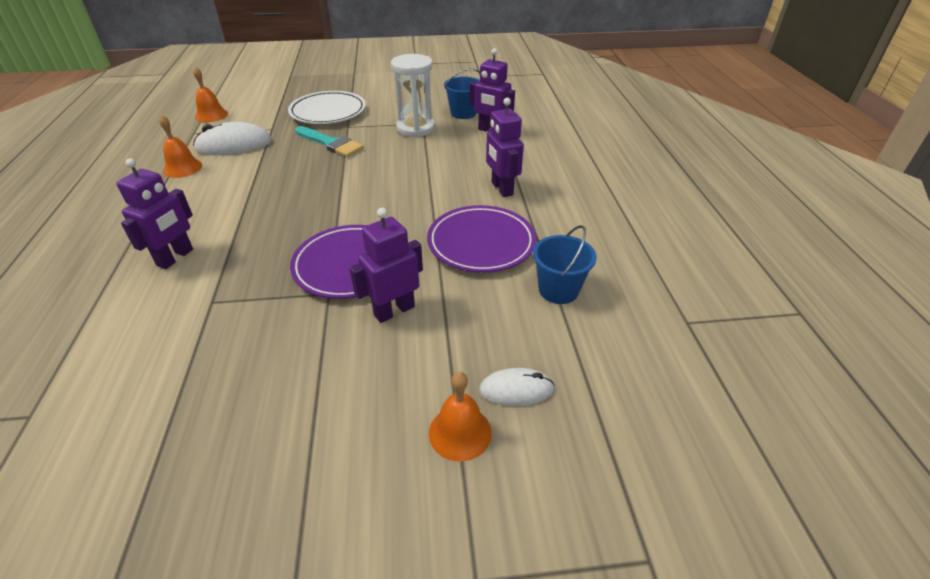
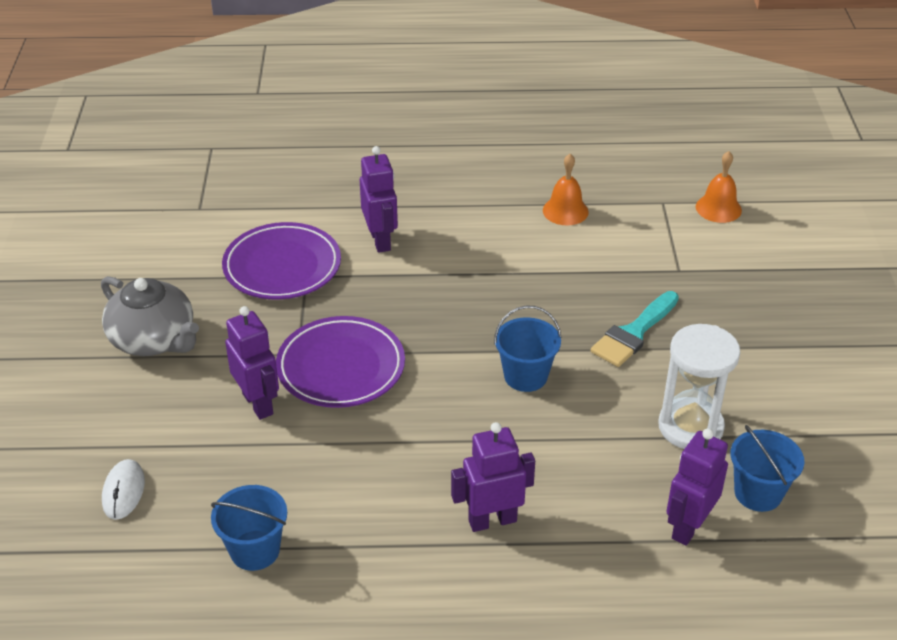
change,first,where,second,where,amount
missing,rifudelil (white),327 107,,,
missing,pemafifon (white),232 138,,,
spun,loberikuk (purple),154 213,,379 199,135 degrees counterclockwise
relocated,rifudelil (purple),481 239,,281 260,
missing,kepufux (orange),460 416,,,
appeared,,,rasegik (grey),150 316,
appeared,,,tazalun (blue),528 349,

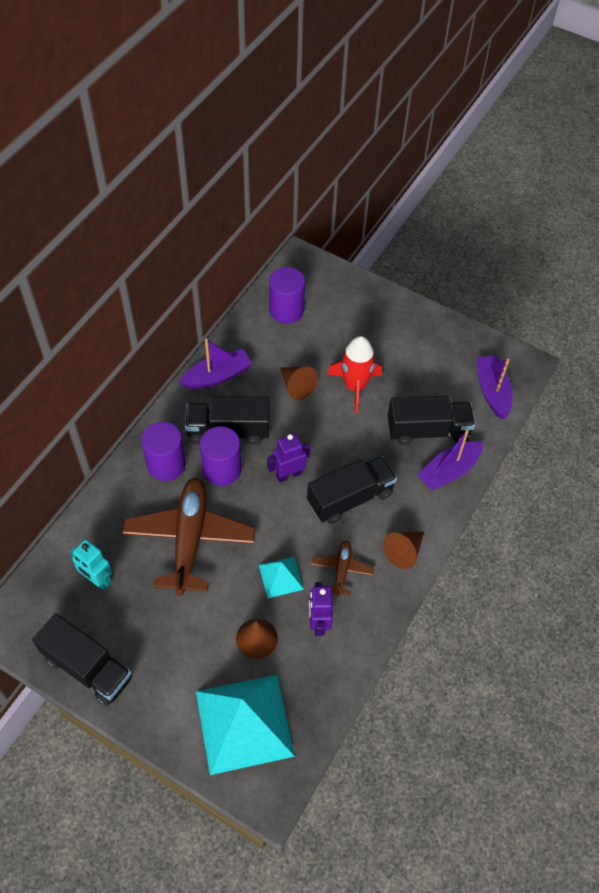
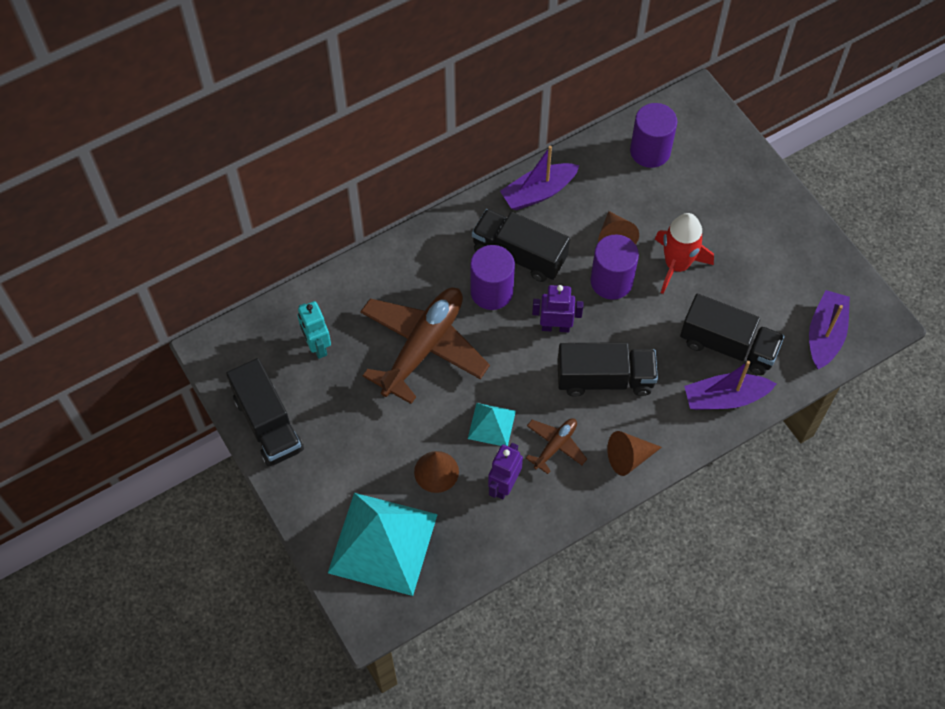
change,first,where,second,where,amount
spun,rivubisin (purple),215 363,,540 178,150 degrees clockwise
relocated,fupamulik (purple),163 451,,614 267,

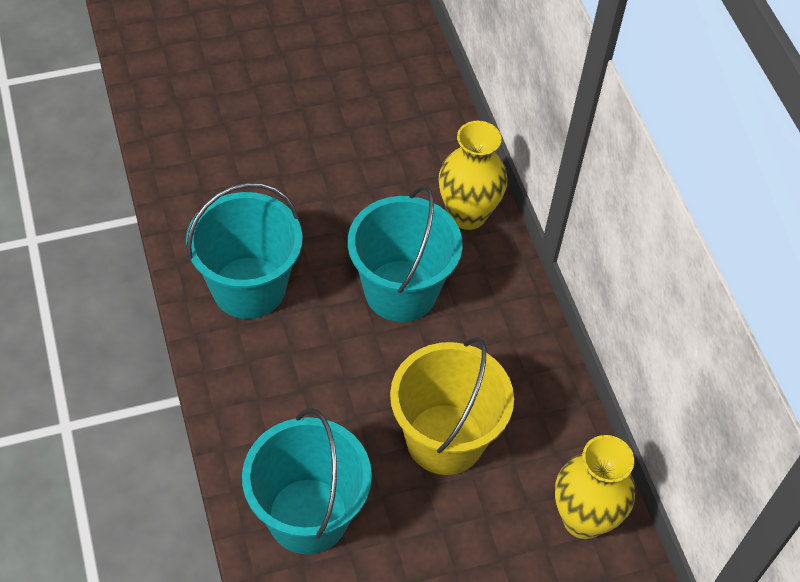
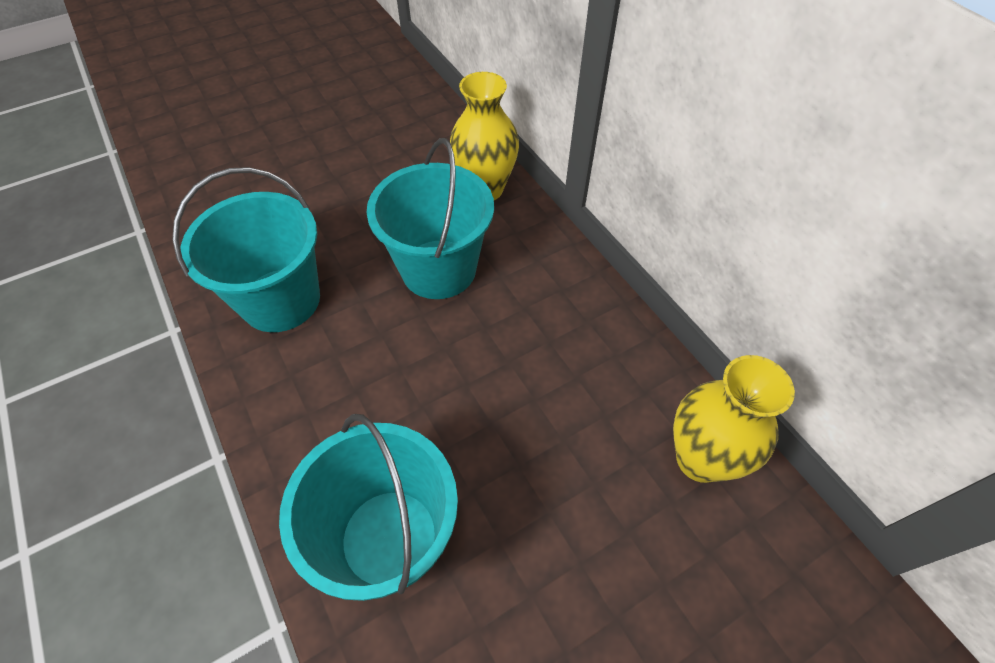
change,first,where,second,where,amount
missing,tazalun (yellow),452 406,,,

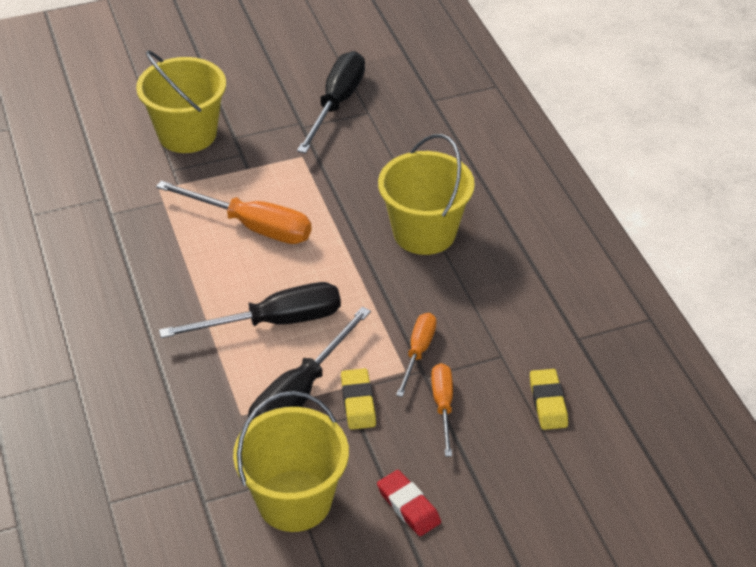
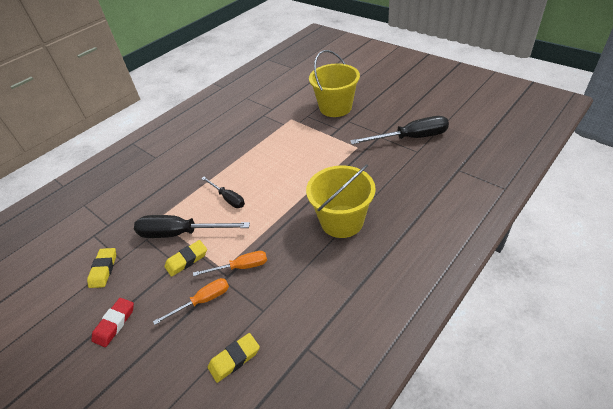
change,first,where,second,where,amount
missing,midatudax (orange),234 212,,,
size,midatudax (black),250 310,,223 192,x0.59
exchanged,tazalun (yellow),291 461,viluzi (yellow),101 268,

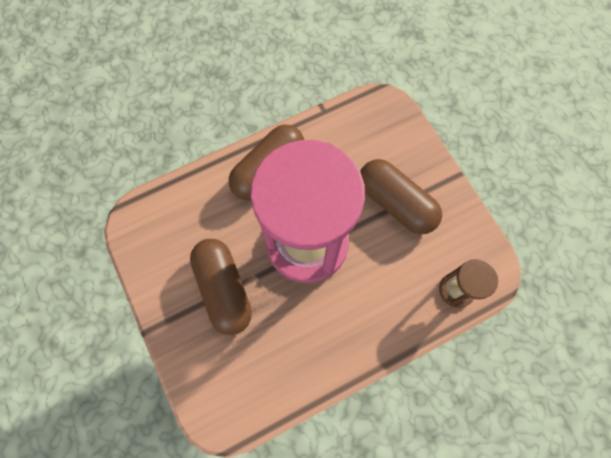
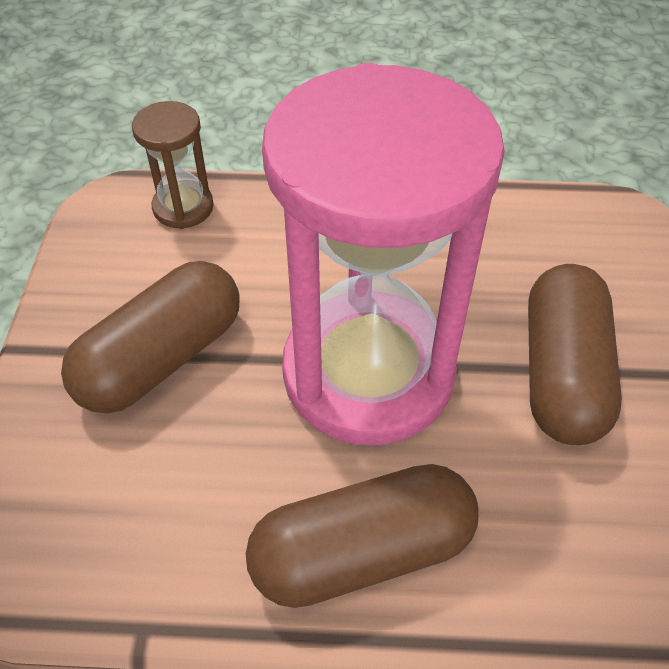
change,first,where,second,where,amount
spun,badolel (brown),401 196,,150 337,60 degrees clockwise

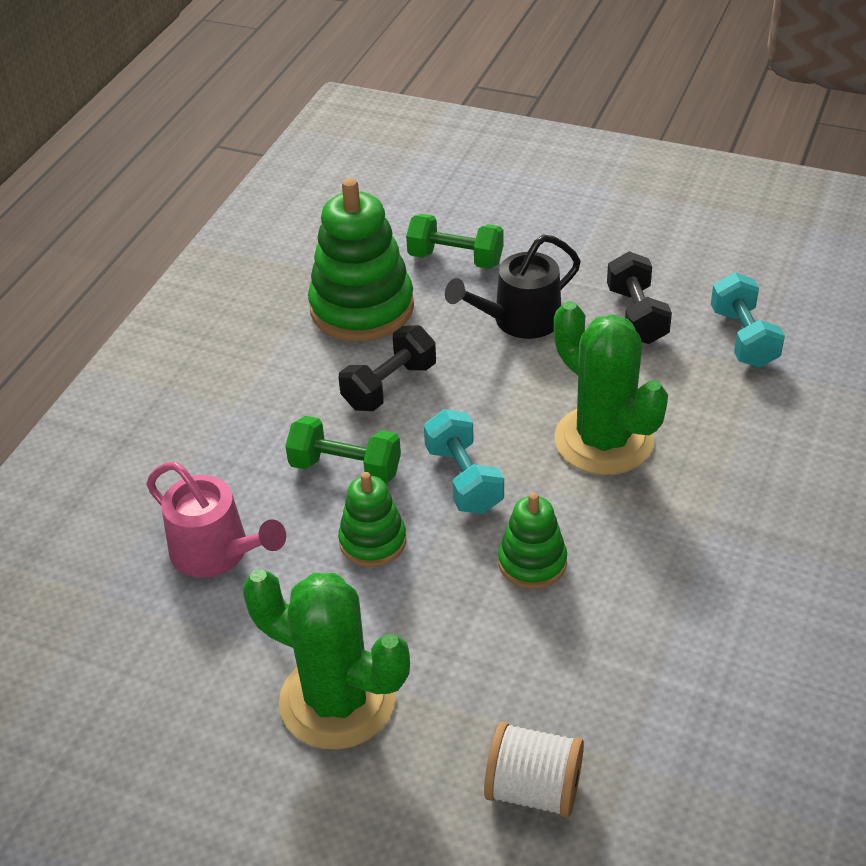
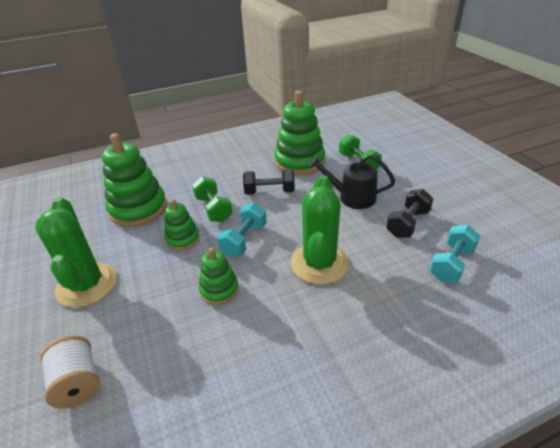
change,first,where,second,where,amount
exchanged,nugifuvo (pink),216 520,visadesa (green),134 180,

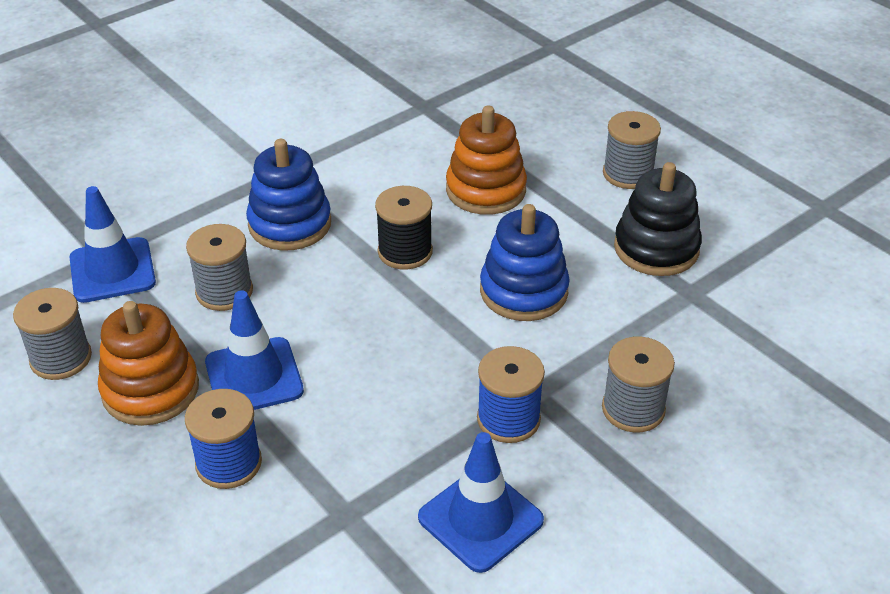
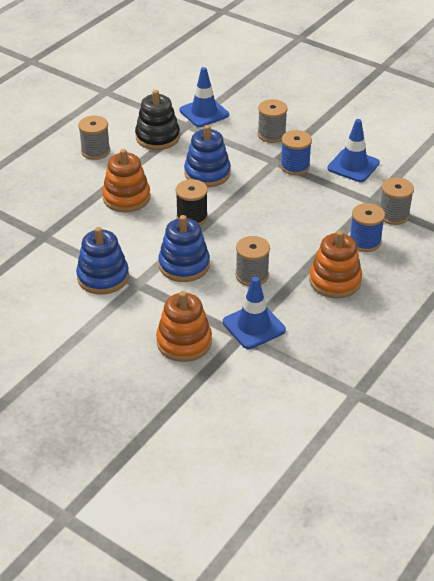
change,first,where,second,where,amount
relocated,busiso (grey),52 334,,397 201,
relocated,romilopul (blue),254 350,,204 97,
appeared,,,visadesa (blue),102 261,
appeared,,,visadesa (orange),184 326,

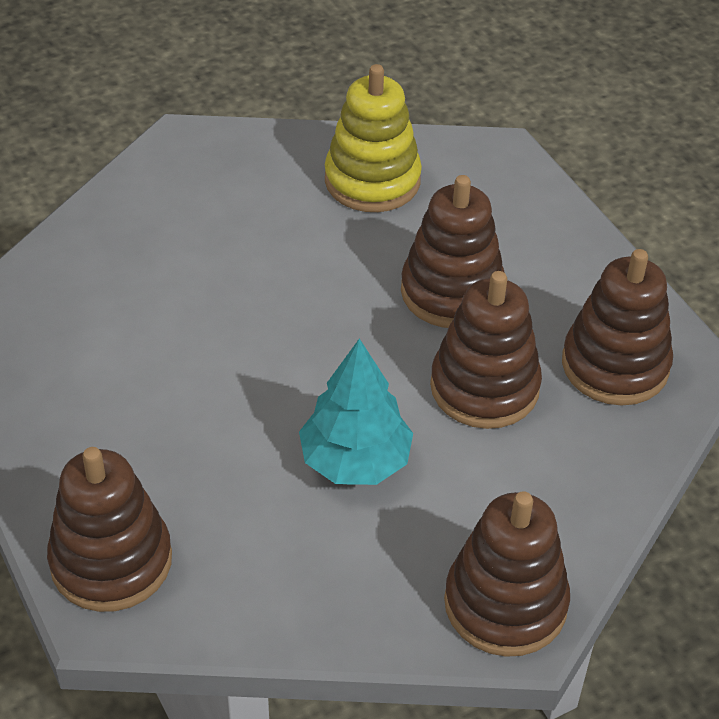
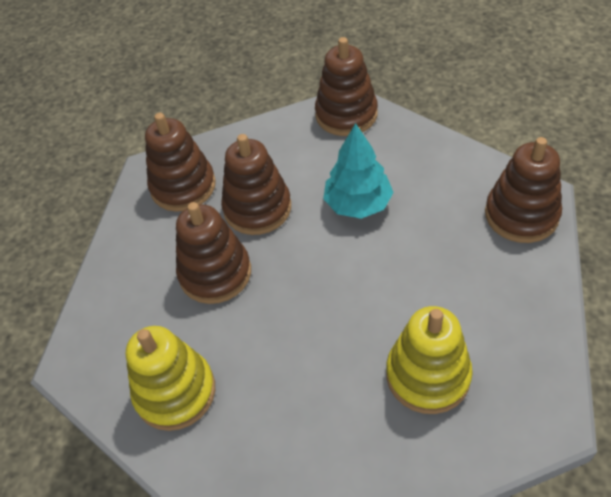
change,first,where,second,where,amount
appeared,,,visadesa (yellow),429 360,

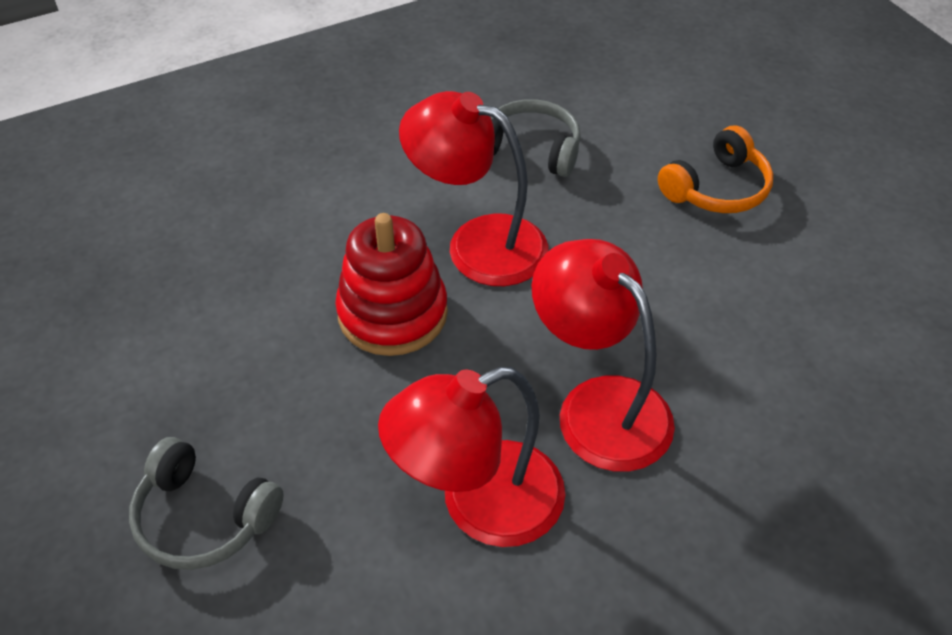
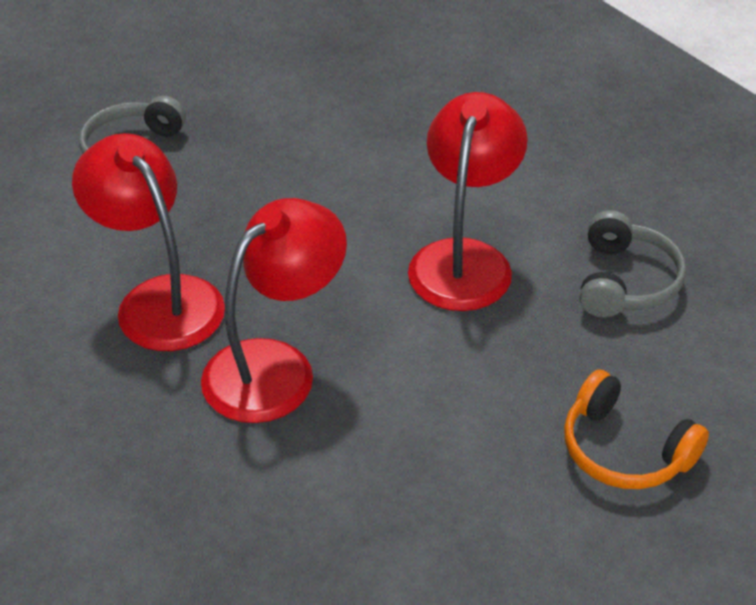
change,first,where,second,where,amount
missing,visadesa (red),391 284,,,

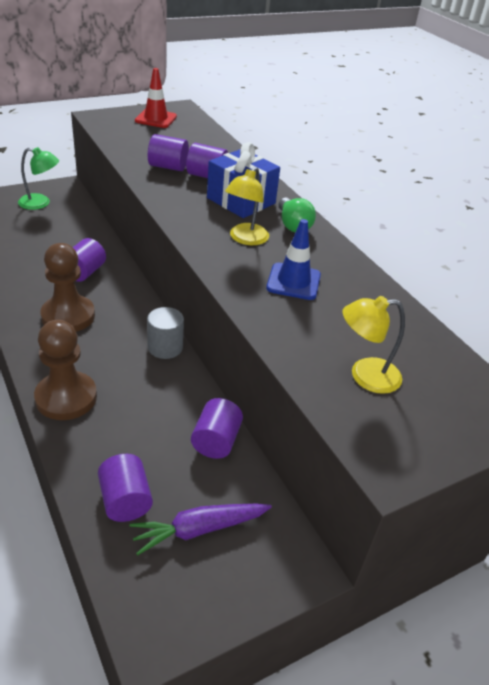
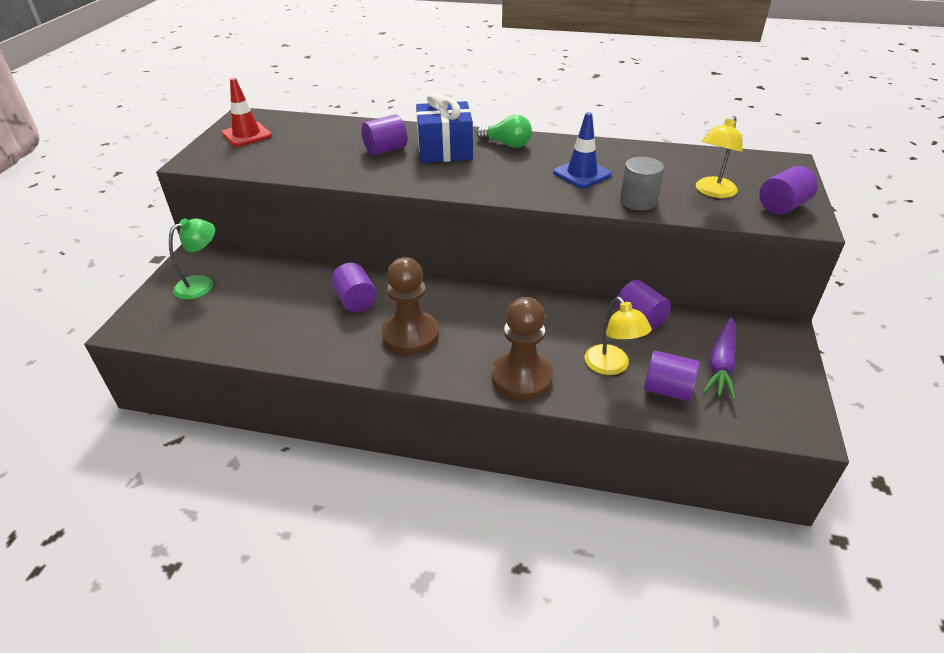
change,first,where,second,where,amount
relocated,fupamulik (purple),168 152,,788 190,
relocated,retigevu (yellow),247 206,,618 336,
relocated,fupamulik (grey),165 333,,642 184,

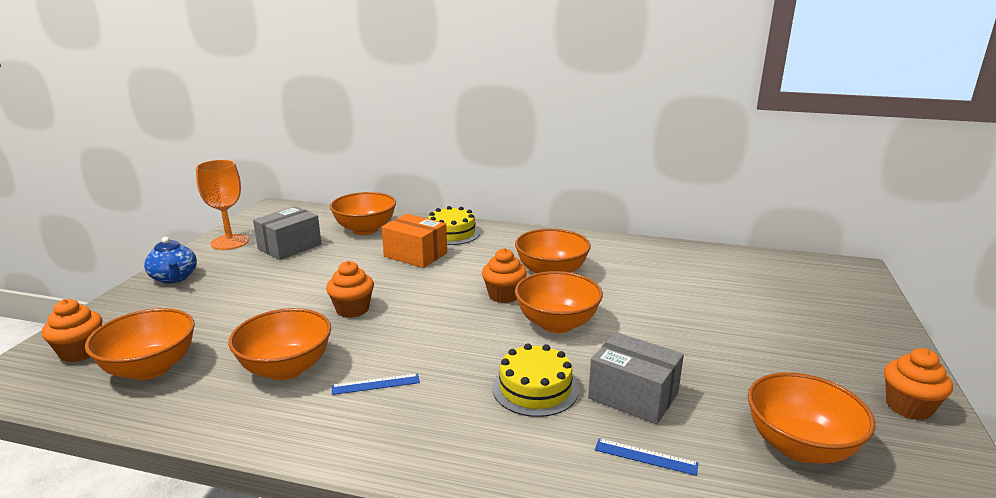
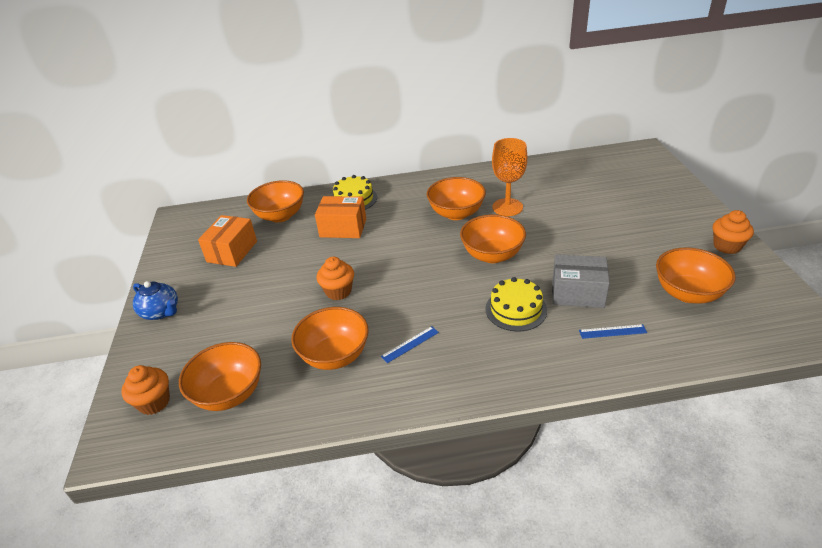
change,first,where,second,where,amount
relocated,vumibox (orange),222 205,,509 177,
colour,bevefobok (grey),287 233,bevefobok (orange),227 241,
missing,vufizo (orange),504 275,,,

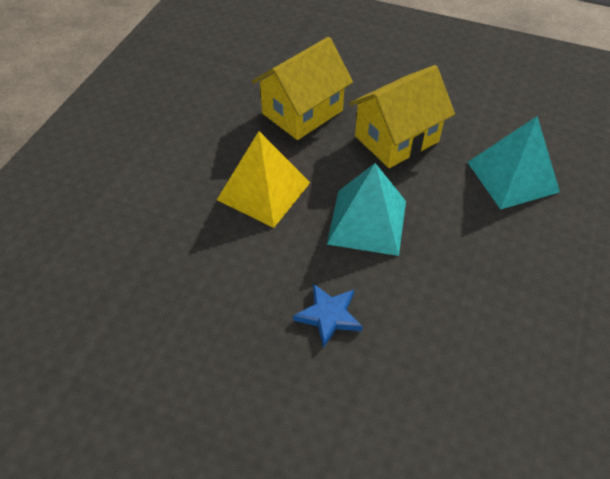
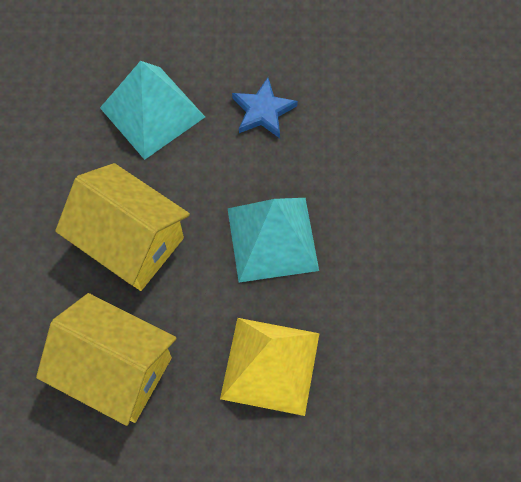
change,first,where,second,where,amount
relocated,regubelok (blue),328 316,,265 107,

